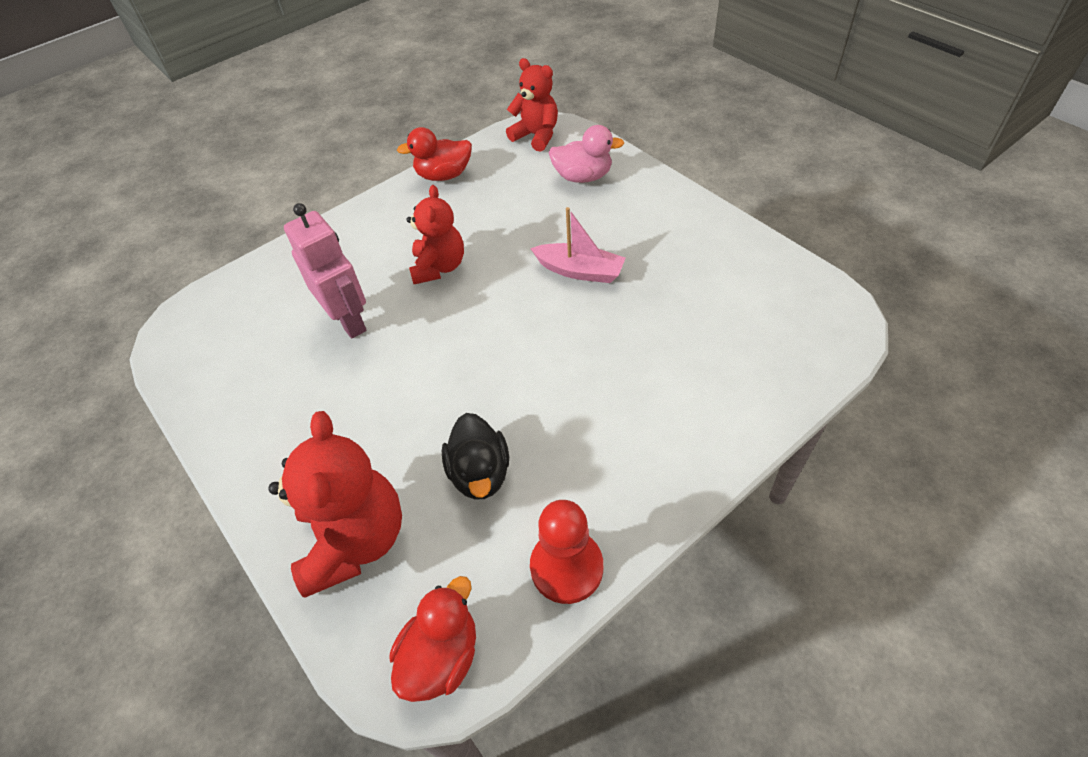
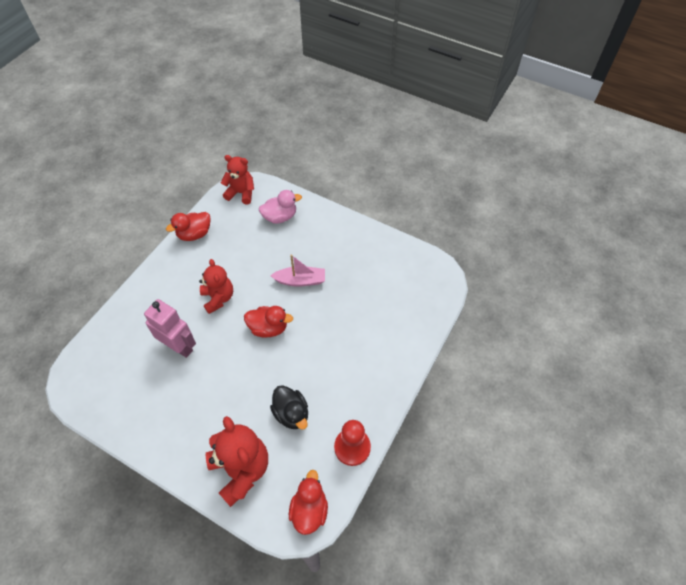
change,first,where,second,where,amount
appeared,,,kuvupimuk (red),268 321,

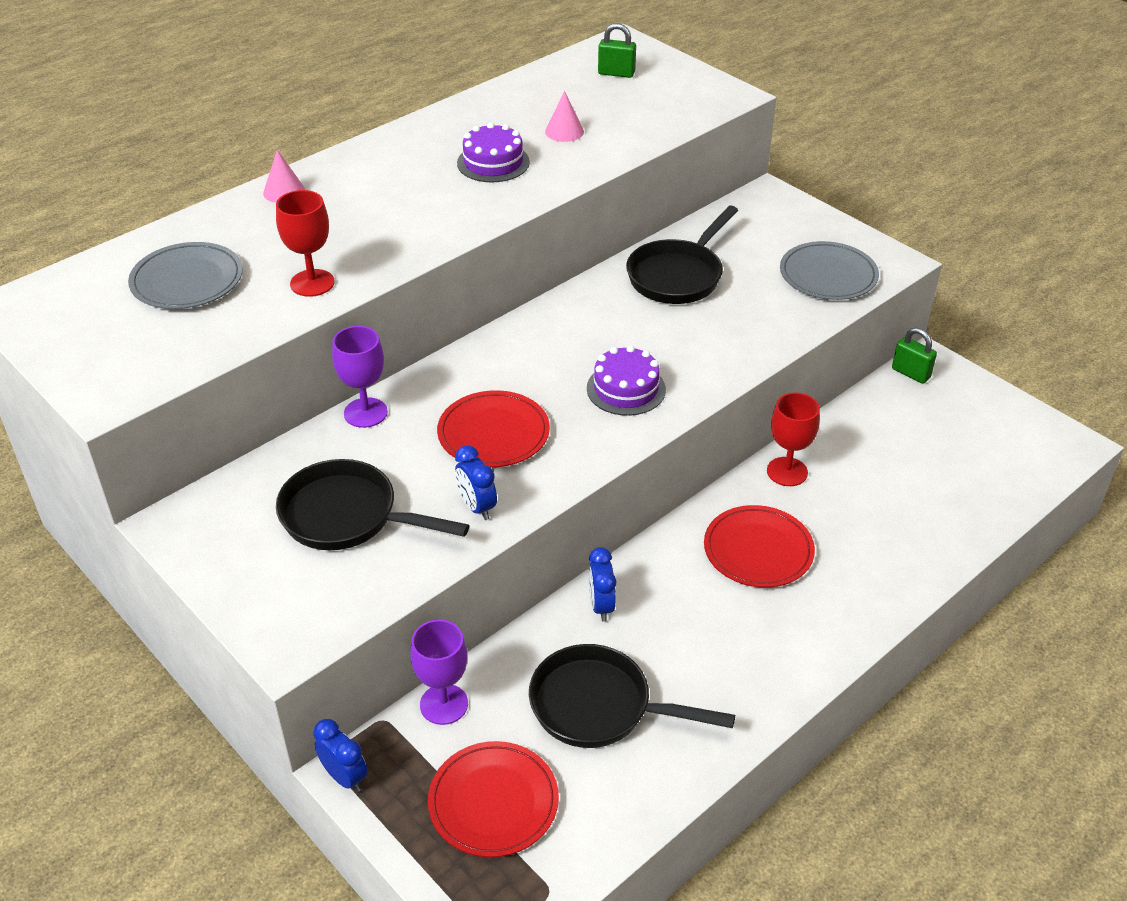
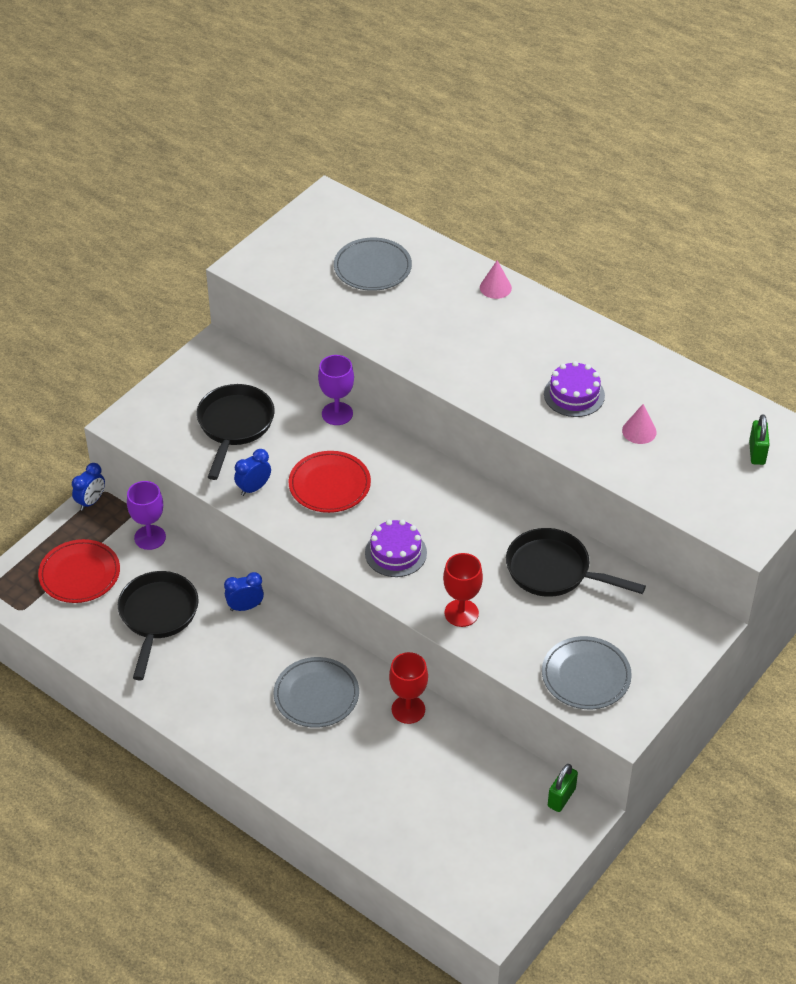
change,first,where,second,where,amount
relocated,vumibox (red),305 243,,463 590,
colour,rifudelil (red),759 546,rifudelil (grey),316 692,

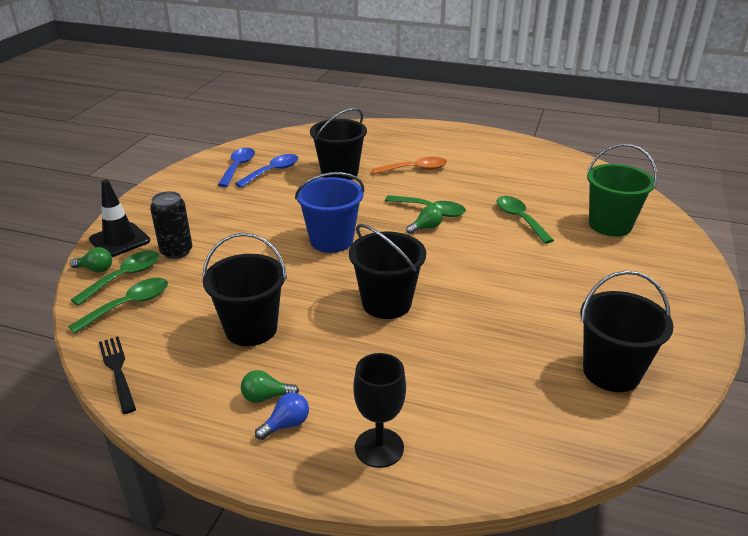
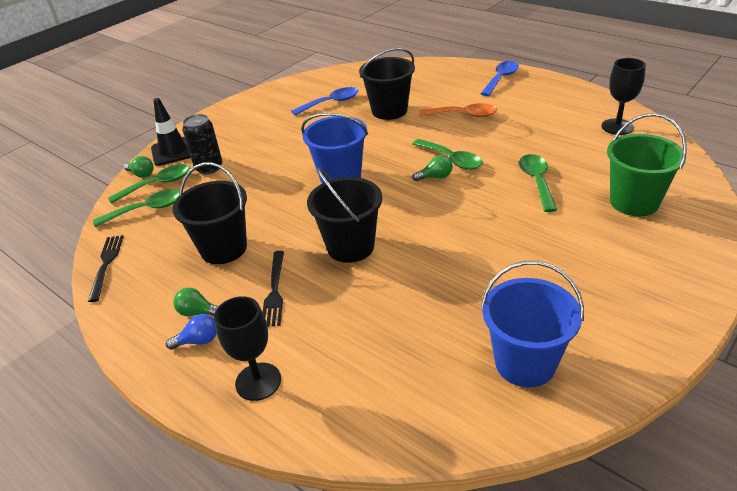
change,first,where,second,where,amount
relocated,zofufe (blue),236 167,,499 78,
colour,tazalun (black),627 331,tazalun (blue),532 324,
appeared,,,vumibox (black),624 96,
appeared,,,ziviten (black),273 289,

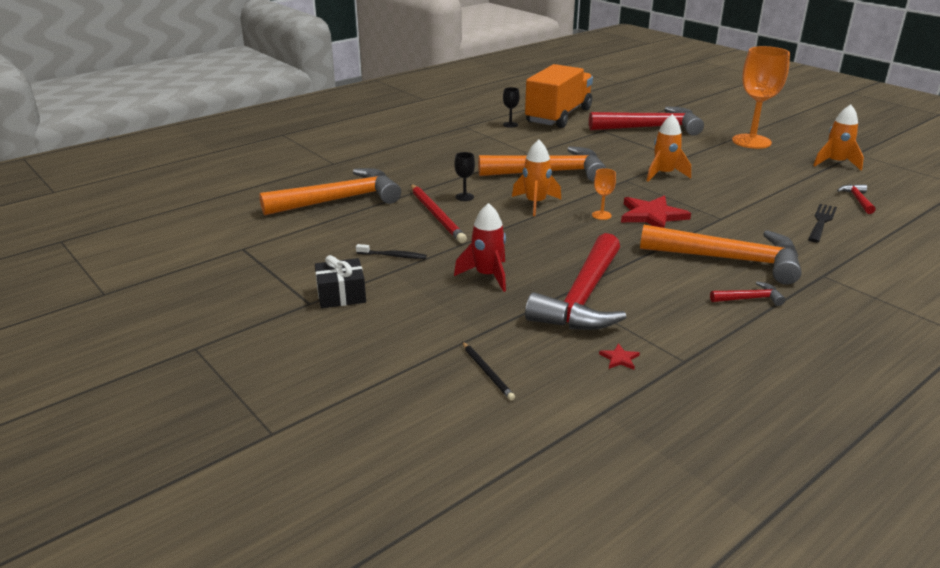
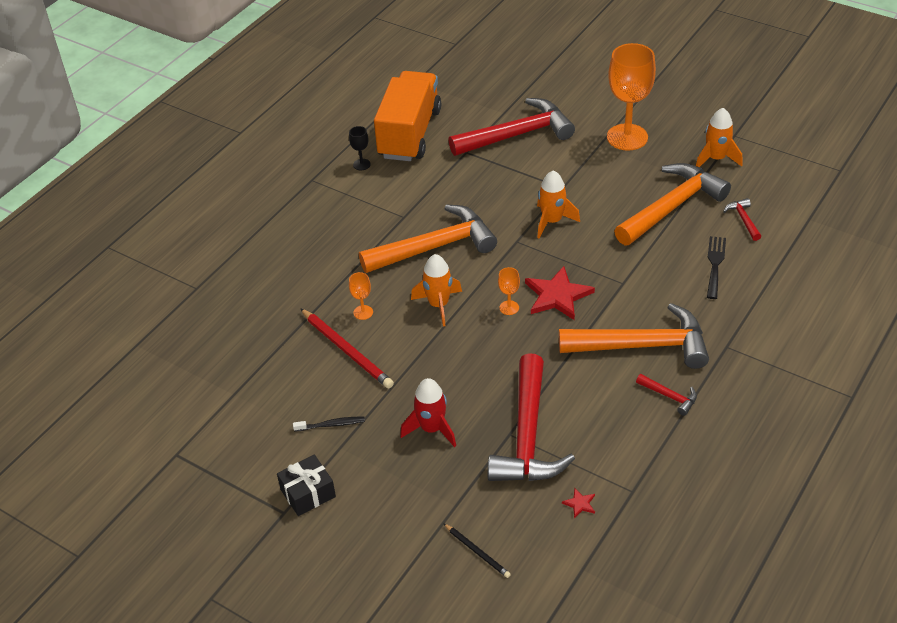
change,first,where,second,where,amount
colour,vumibox (black),464 176,vumibox (orange),361 296,
relocated,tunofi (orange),330 192,,672 204,
spun,tunofi (red),747 293,,666 395,60 degrees clockwise

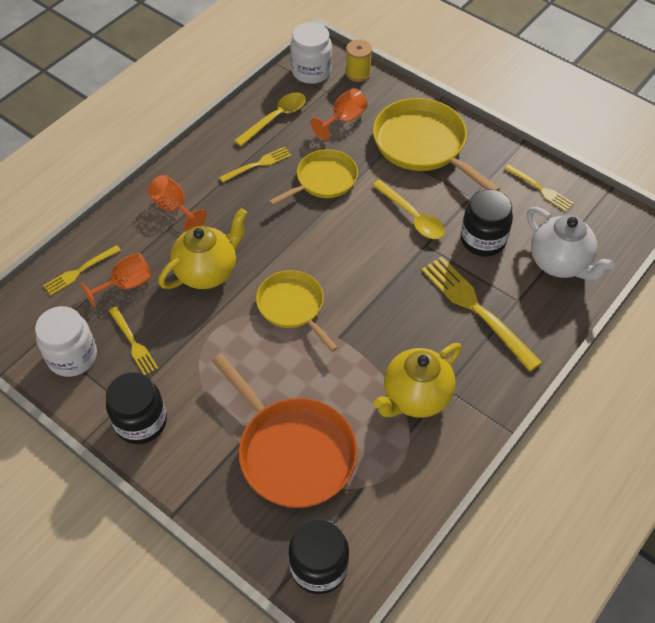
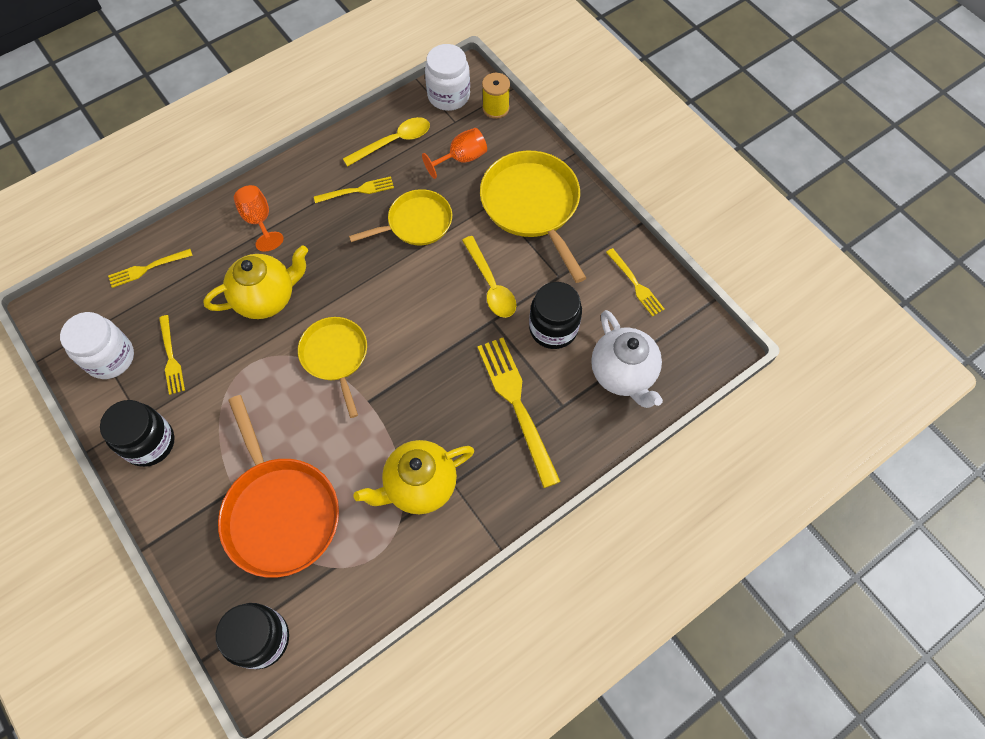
change,first,where,second,where,amount
missing,vumibox (orange),116 280,,,

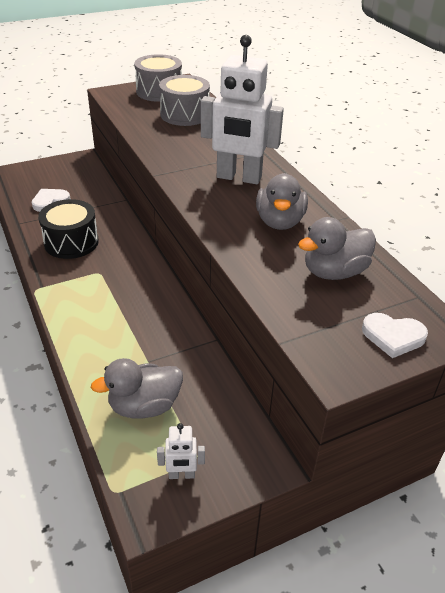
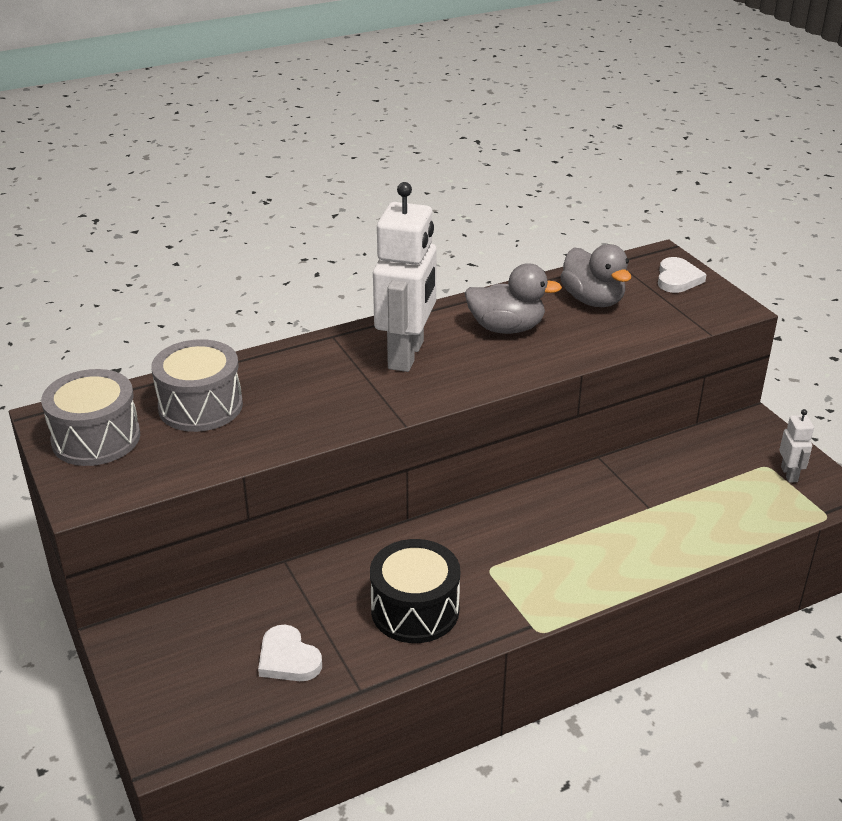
change,first,where,second,where,amount
missing,kuvupimuk (grey),137 388,,,

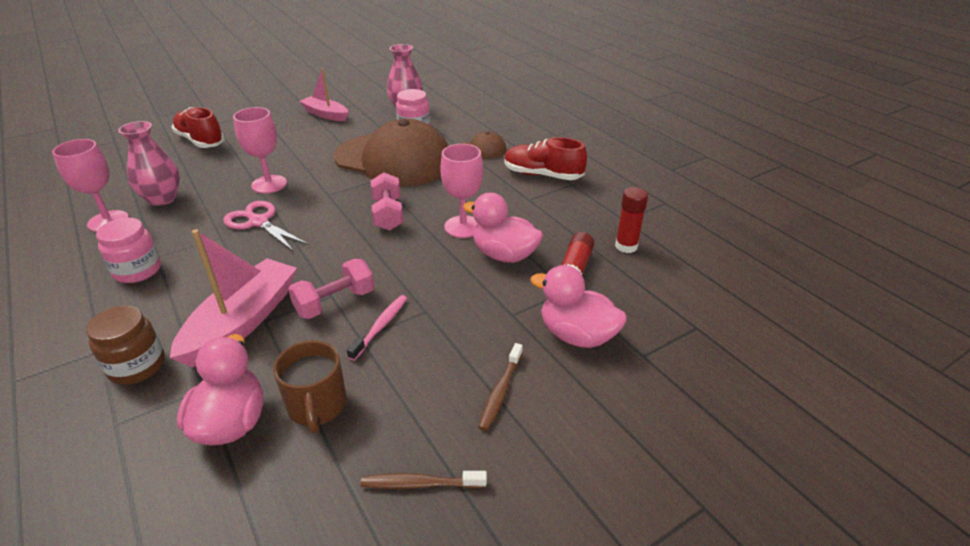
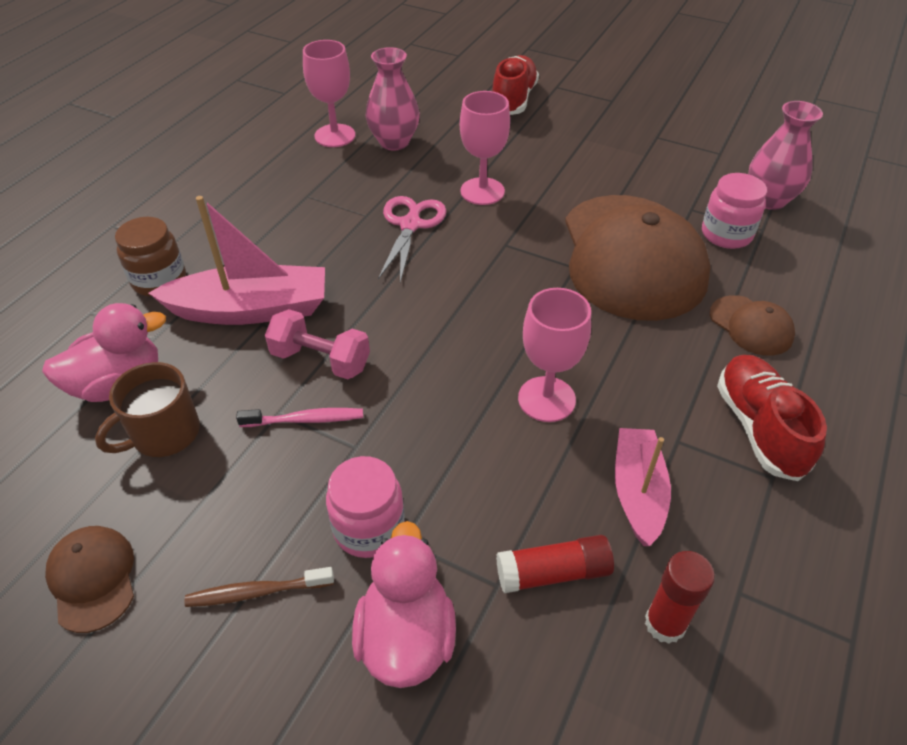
change,first,where,second,where,amount
relocated,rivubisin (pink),323 94,,643 487,
missing,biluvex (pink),387 201,,,
missing,kuvupimuk (pink),503 227,,,
relocated,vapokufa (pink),128 250,,365 507,
exchanged,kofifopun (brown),423 480,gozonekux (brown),89 579,

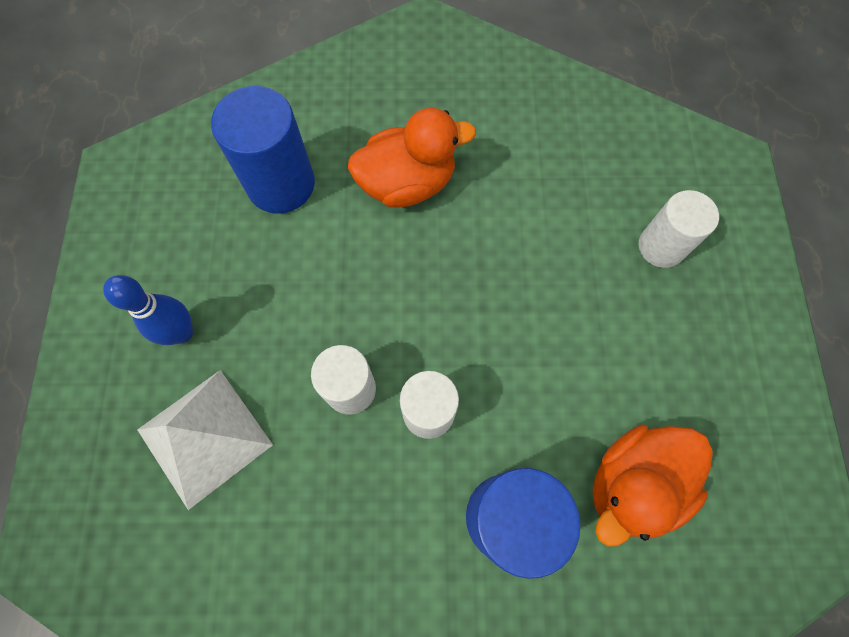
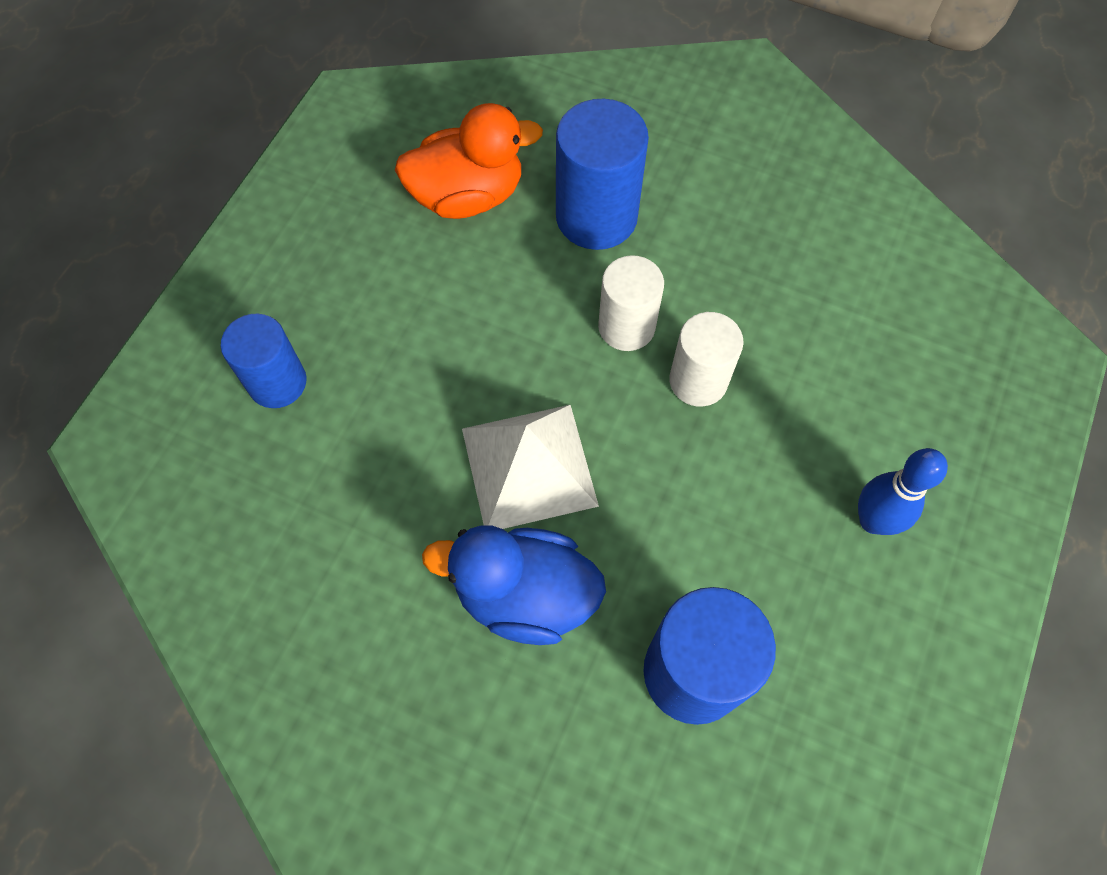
change,first,where,second,where,amount
colour,kuvupimuk (orange),412 157,kuvupimuk (blue),514 585,
colour,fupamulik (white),679 229,fupamulik (blue),263 361,
relocated,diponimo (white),205 440,,530 467,

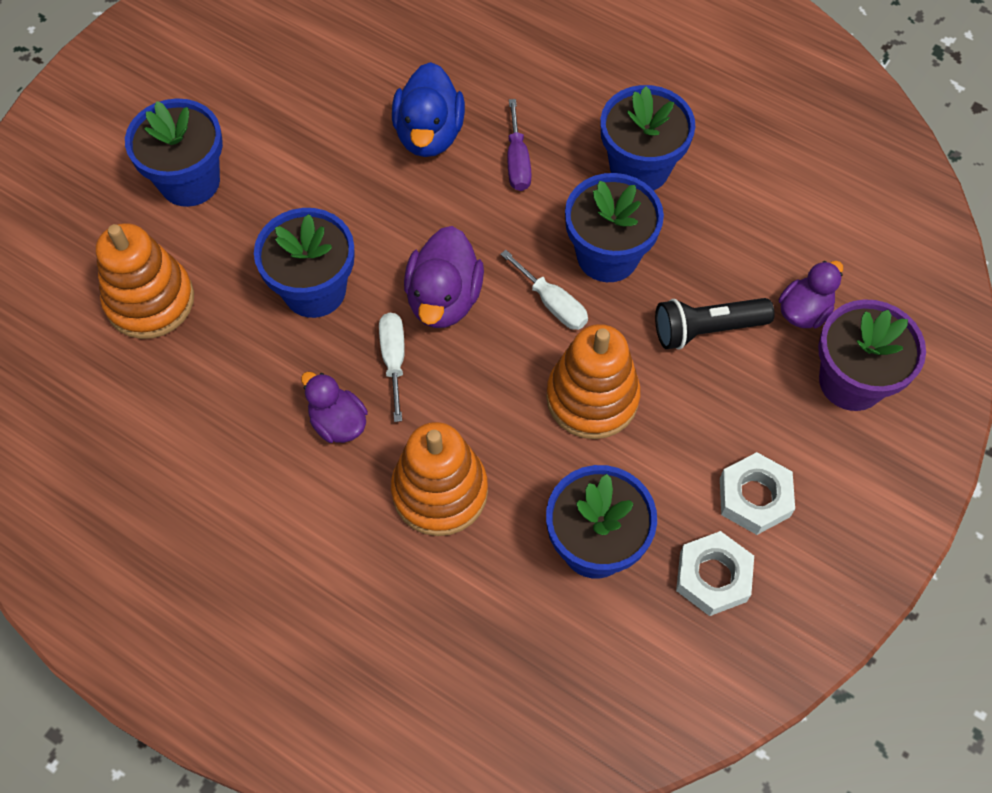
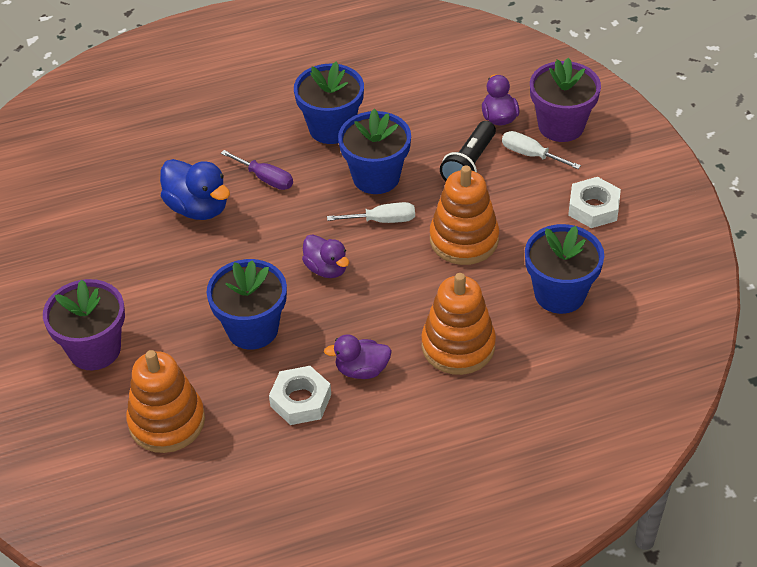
change,first,where,second,where,amount
colour,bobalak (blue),174 152,bobalak (purple),84 324,
size,kuvupimuk (purple),444 277,,325 256,x0.66
relocated,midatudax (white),392 367,,541 150,
relocated,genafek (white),715 573,,300 395,

